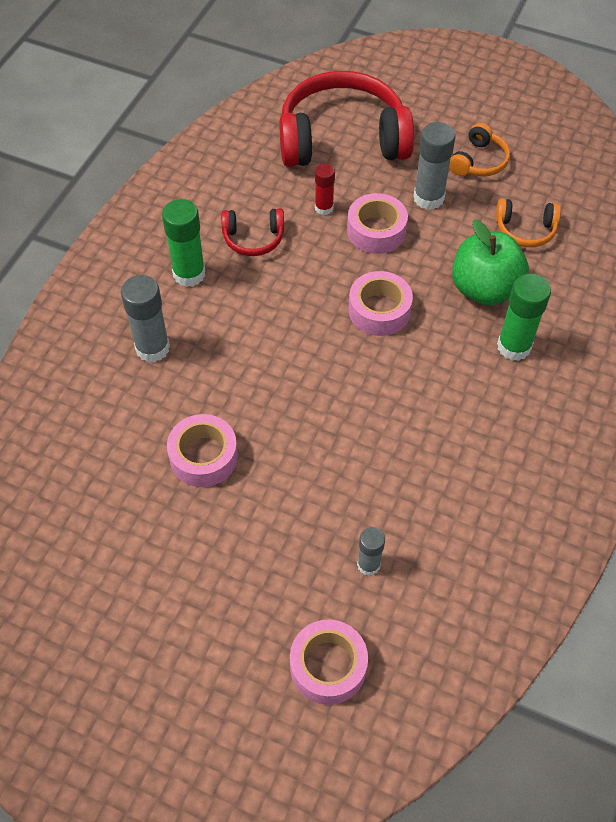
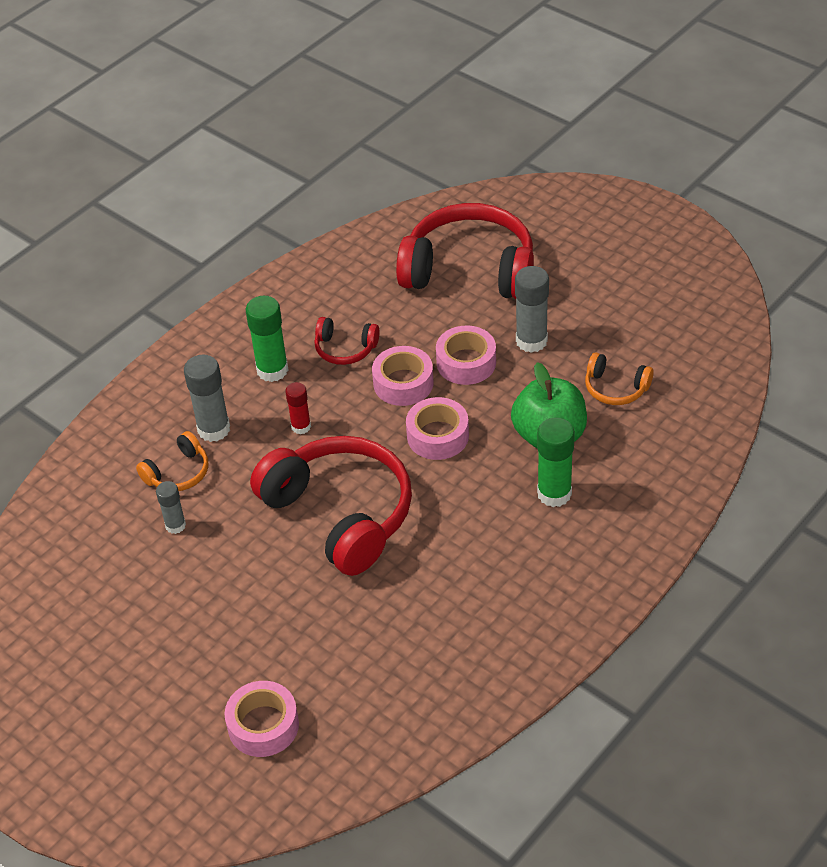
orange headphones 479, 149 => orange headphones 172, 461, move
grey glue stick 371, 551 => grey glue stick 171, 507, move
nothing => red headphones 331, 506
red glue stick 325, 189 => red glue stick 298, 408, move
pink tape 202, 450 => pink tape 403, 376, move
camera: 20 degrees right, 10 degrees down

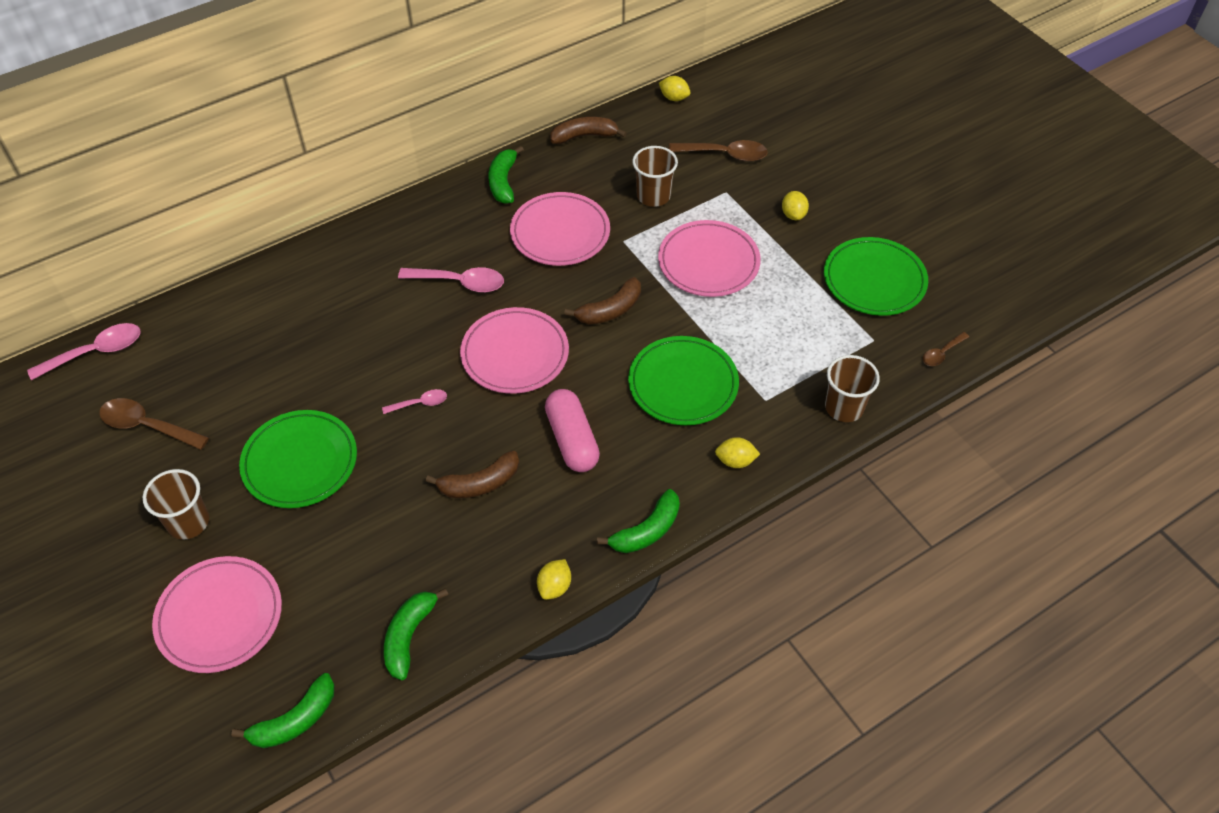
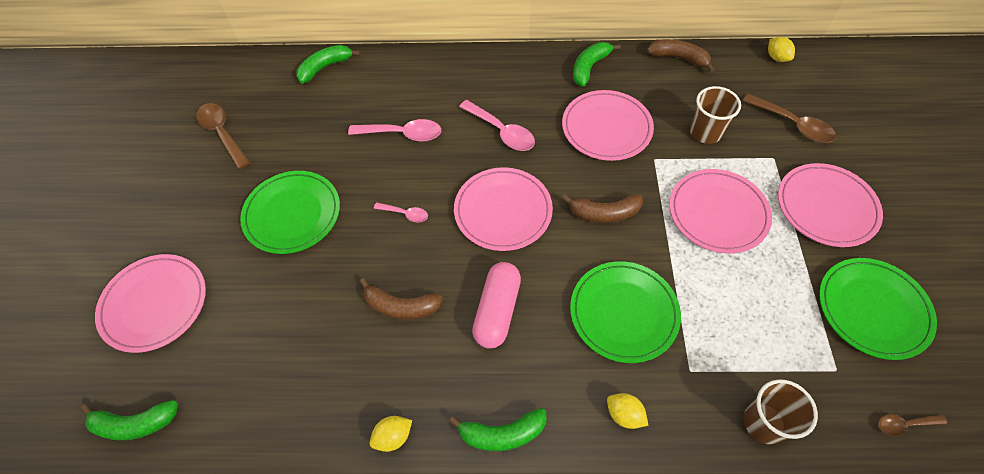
green banana 416, 634 => green banana 328, 64, move
pink spoon 84, 351 => pink spoon 394, 130, move
yellow lemon 795, 205 => pink plate 830, 205
brown cup 176, 504 => nothing
camera: 35 degrees right, 5 degrees up

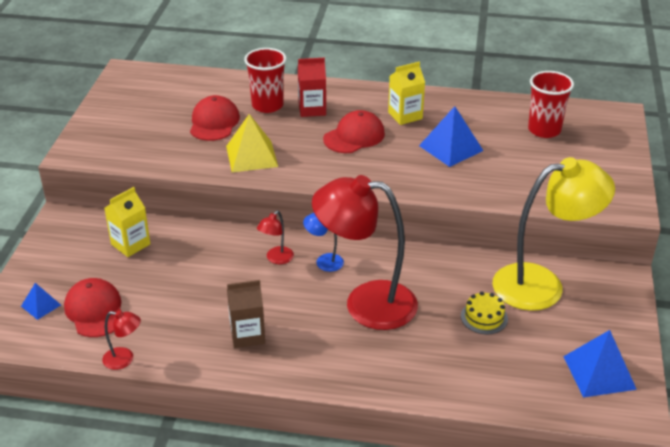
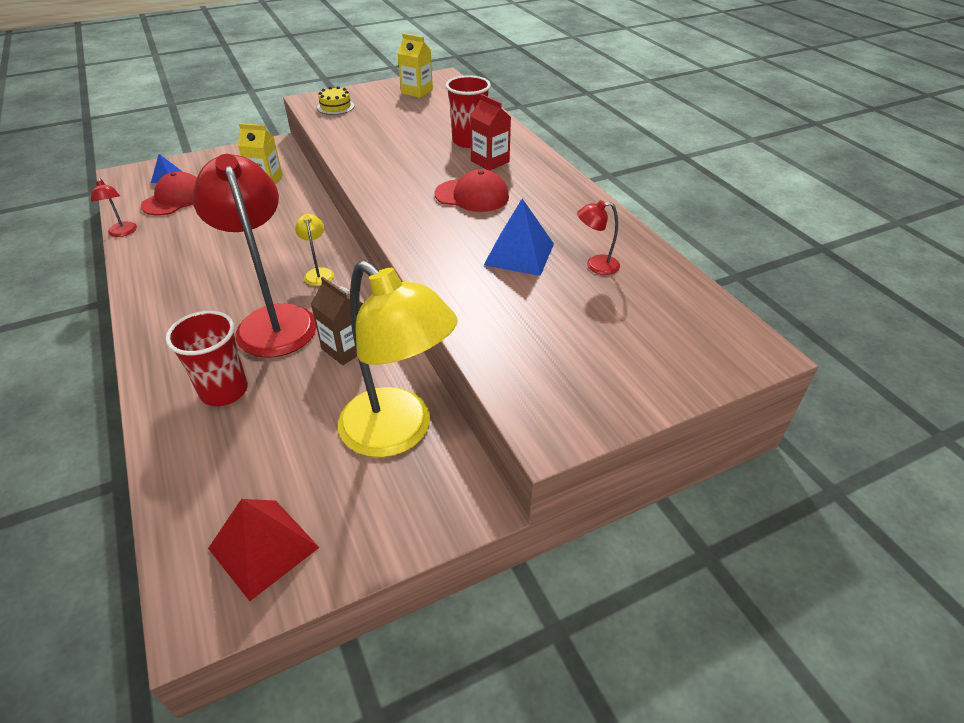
red cup 551, 104 => red cup 207, 358, move
blue pyramid 600, 363 => red pyramid 264, 550
blue lamp 323, 242 => yellow lamp 314, 250
brown carton 246, 314 => brown carton 337, 321, move
yellow cake 484, 313 => yellow cake 335, 100, move
yellow carton 406, 93 => yellow carton 415, 65, move
red lamp 275, 237 => red lamp 598, 238, move
red cap 215, 118 => nothing
yellow pyramid 252, 143 => nothing
camera: 55 degrees right, 5 degrees up

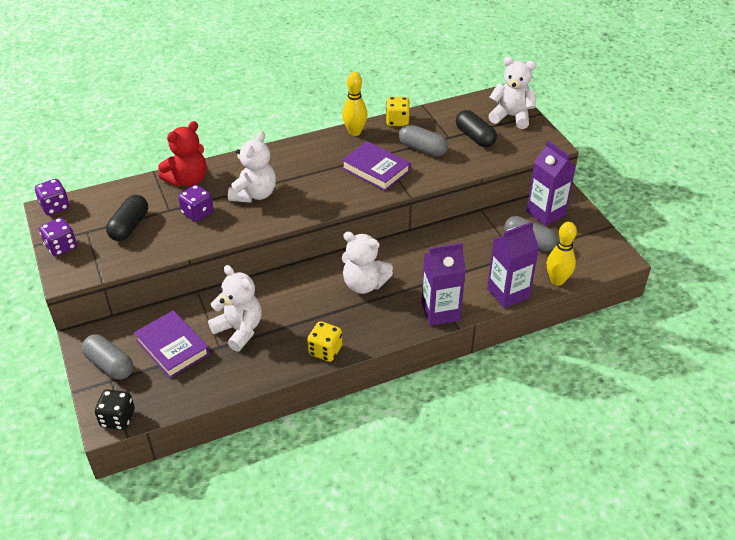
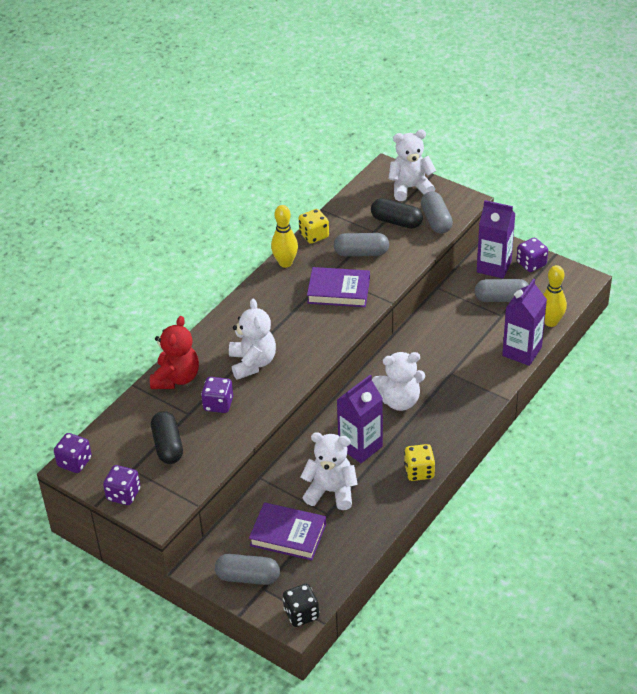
purple carton 443, 284 => purple carton 360, 419, move
nothing => grey capsule 437, 212
nothing => purple dice 532, 255
camera: 30 degrees left, 0 degrees up

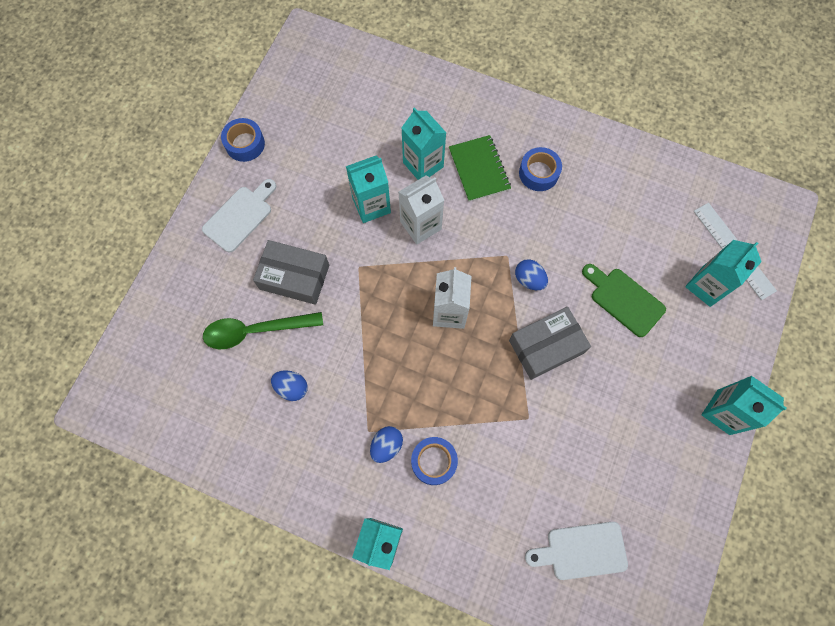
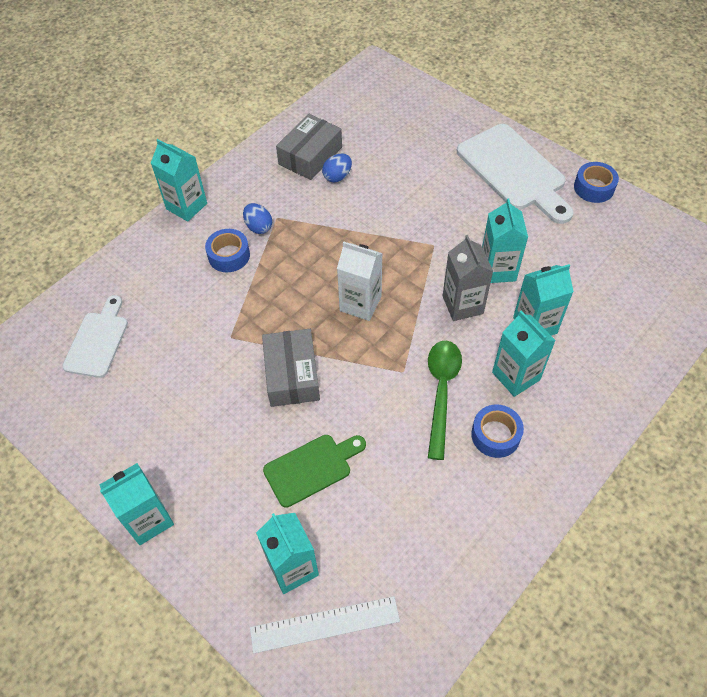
grey box 291, 272 => grey box 309, 147, move
green spoon 263, 330 => green spoon 445, 400, move
white carton 421, 209 => grey carton 468, 278
white cutting board 239, 215 => white cutting board 515, 174, x1.67
green notebook 480, 168 => turquoise carton 524, 354
blue egg 531, 274 => nothing
camera: 110 degrees right, 15 degrees down

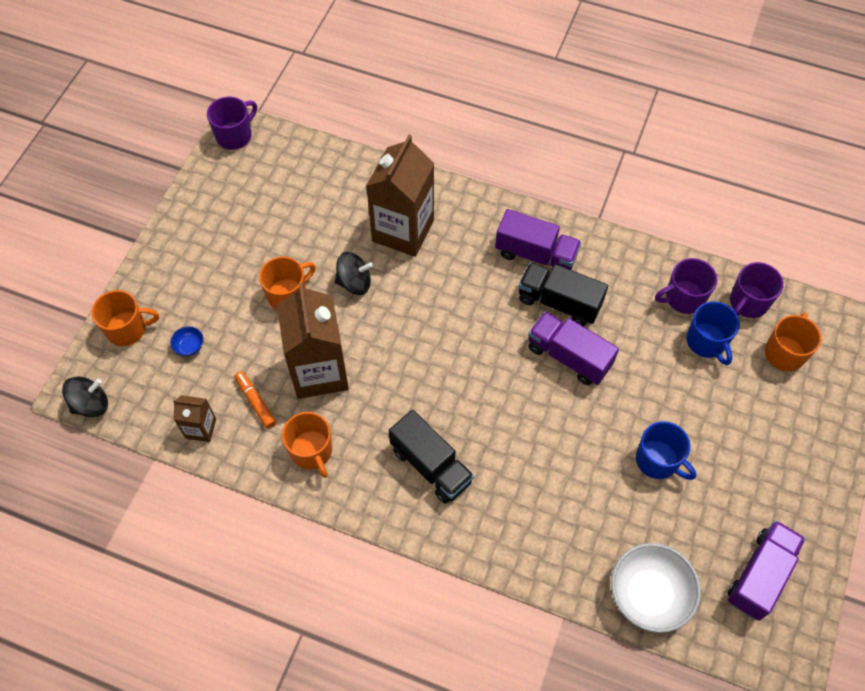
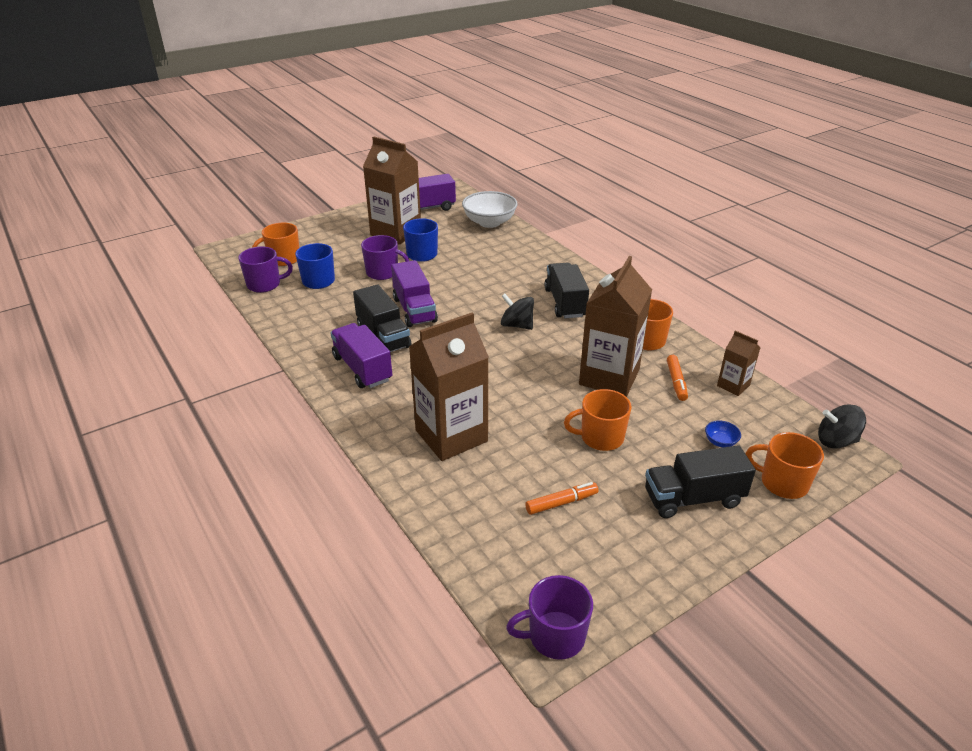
purple mug 686, 286 => purple mug 385, 257, move
nothing => brown carton 392, 190
black spinning top 354, 273 => black spinning top 517, 312, move
nothing => orange marker 562, 498
nothing => black truck 700, 481
camera: 145 degrees left, 25 degrees down

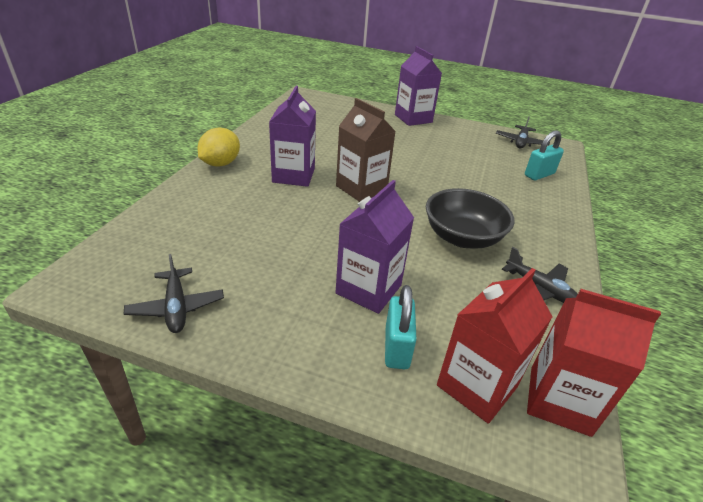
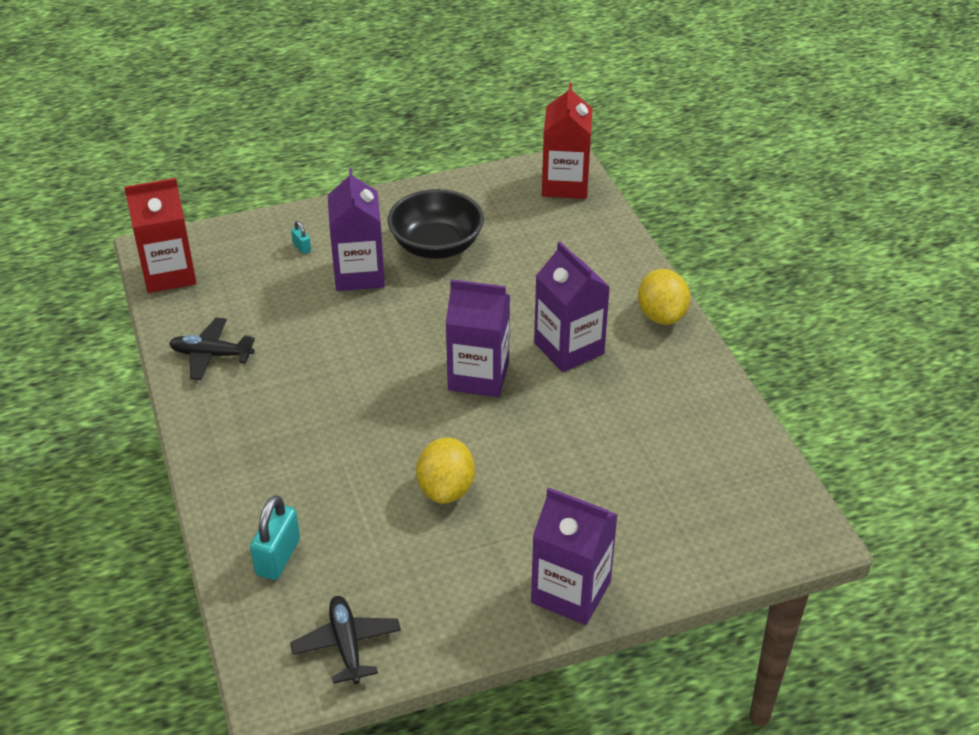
turquoise padlock 401, 327 => turquoise padlock 301, 237, x0.49
black bowl 470, 218 => black bowl 436, 224, move
nothing => yellow lemon 445, 470
brown carton 366, 150 => purple carton 478, 338
red carton 495, 346 => red carton 567, 141, move
black plane 174, 293 => nothing
camera: 145 degrees right, 5 degrees up

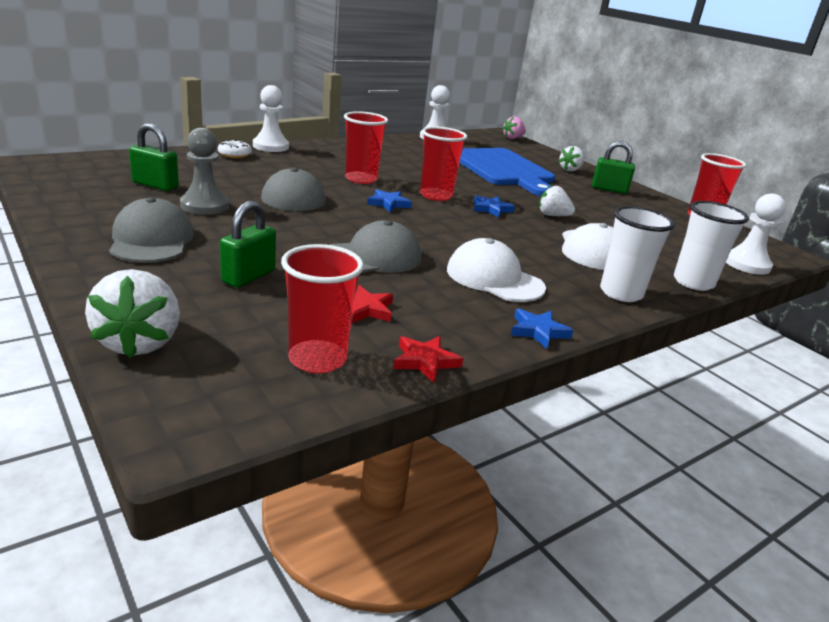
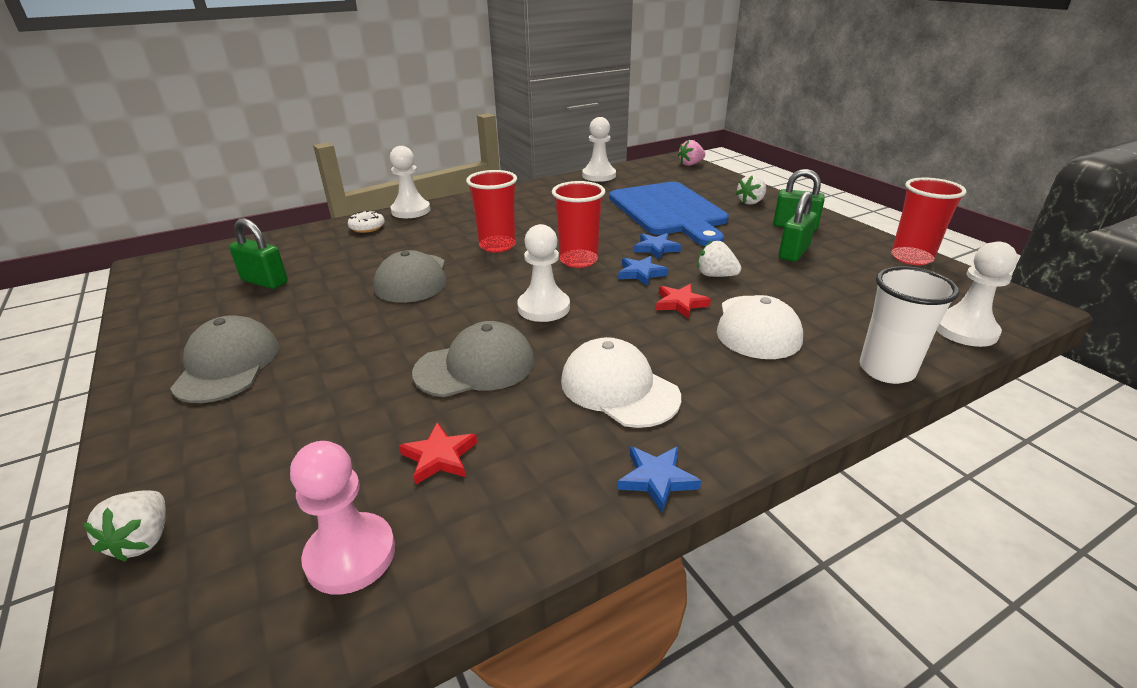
white strawberry 132, 313 => white strawberry 124, 526, x0.63
red cup 322, 308 => pink pawn 342, 518
nothing => white pawn 543, 273
blue star 389, 200 => blue star 657, 246, move
red star 428, 359 => red star 683, 301, move
green padlock 248, 244 => green padlock 798, 226, move
grey pawn 204, 171 => nothing
white cup 637, 254 => nothing
camera: 10 degrees right, 5 degrees up

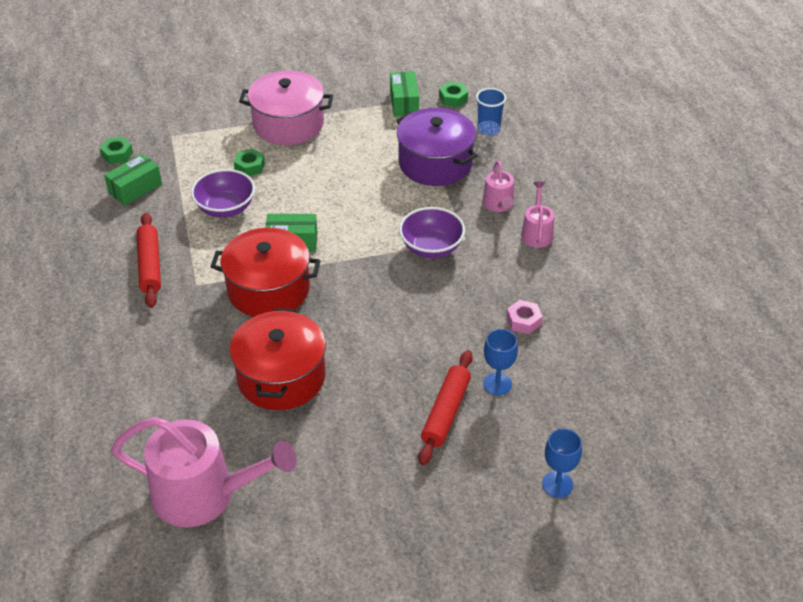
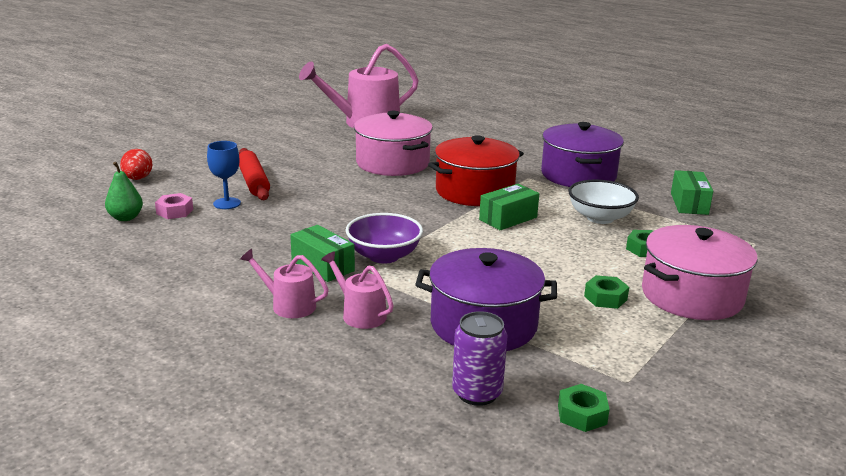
nothing => green pear 124, 191
blue goblet 562, 463 => red egg 136, 164
pink nut 524, 317 => pink nut 174, 206, move
pink watering can 537, 215 => pink watering can 284, 283, 150 degrees clockwise
green box 404, 93 => green box 322, 253, move
red pot 278, 359 => pink pot 393, 143
blue cup 491, 111 => purple can 480, 358
red rolling pin 148, 260 => purple pot 582, 154
purple bowl 223, 193 => white bowl 603, 202
green nut 116, 150 => green nut 606, 292, move
camera: 140 degrees right, 20 degrees down

